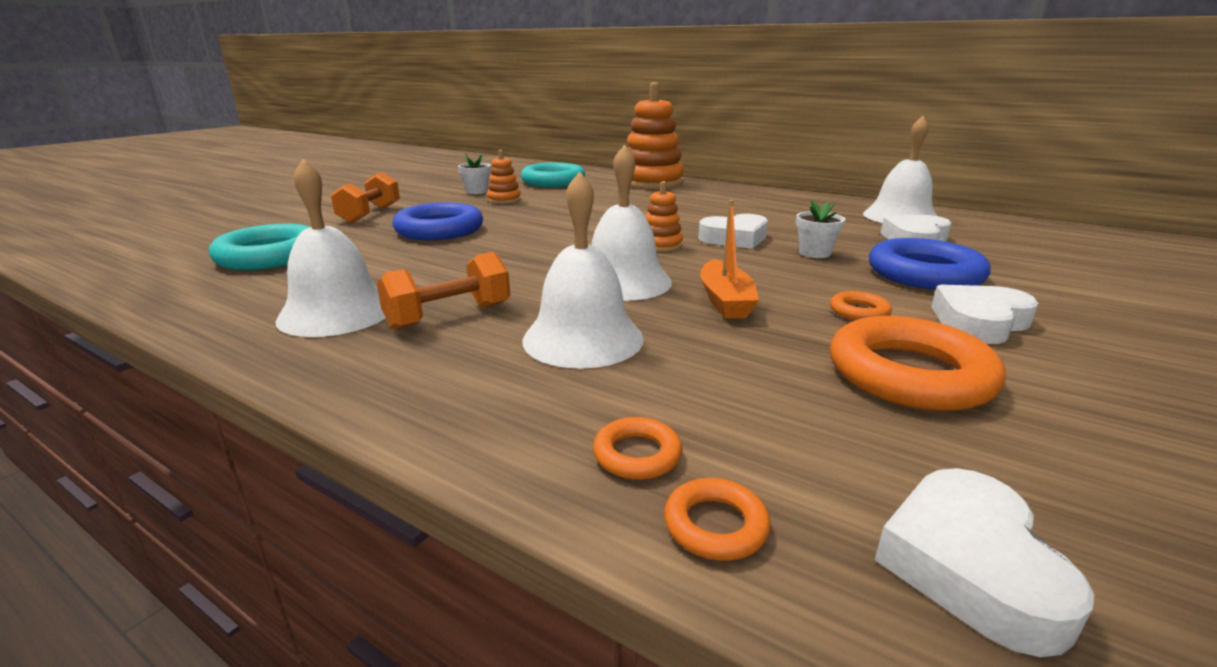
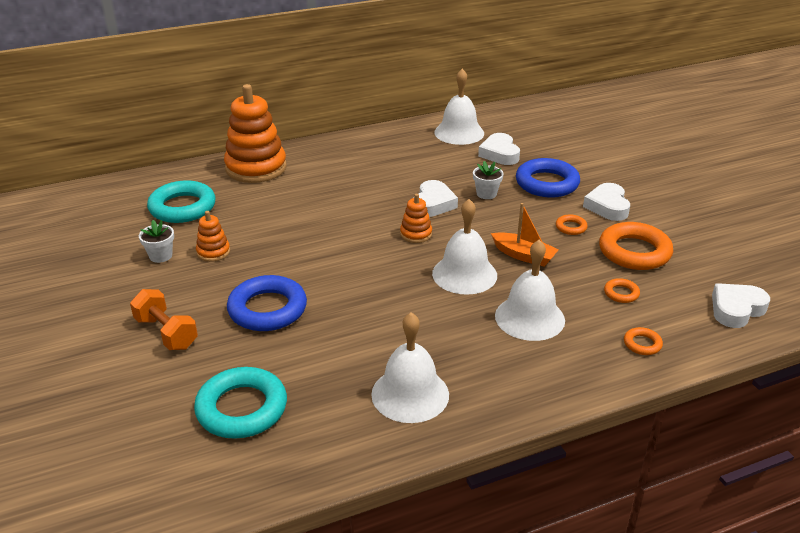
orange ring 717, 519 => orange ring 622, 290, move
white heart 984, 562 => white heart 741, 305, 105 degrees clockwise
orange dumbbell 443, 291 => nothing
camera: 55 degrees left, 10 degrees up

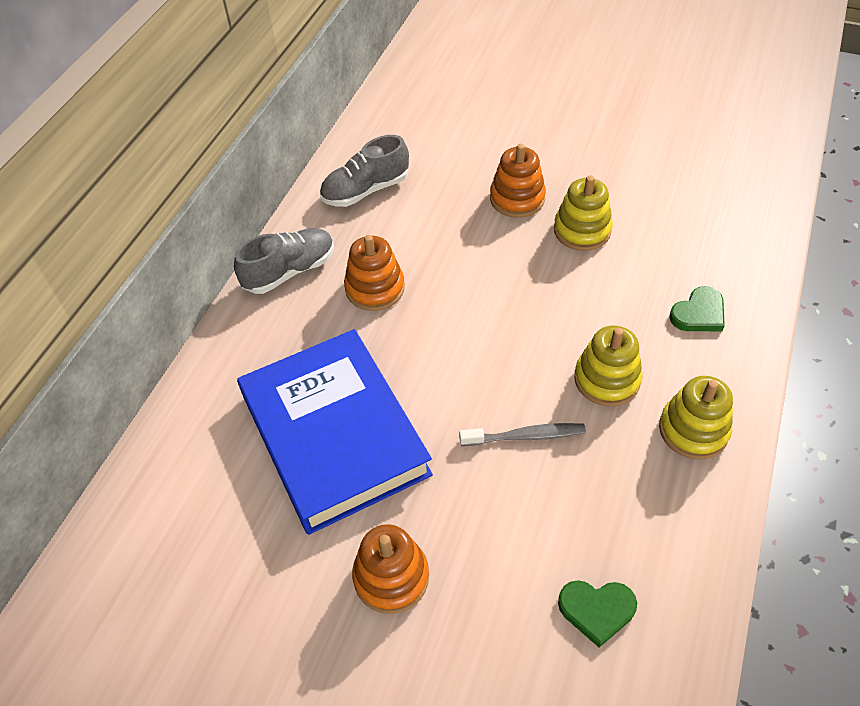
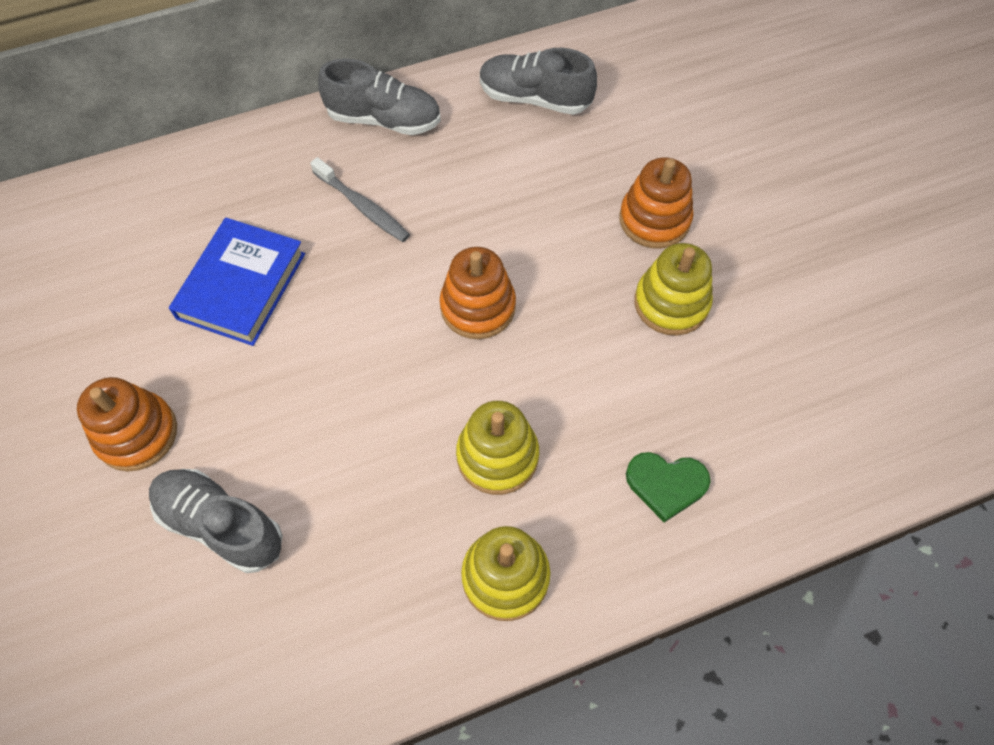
nothing => grey shoe 216, 521
blue book 335, 432 => blue book 237, 282, x0.59
grey toothbrush 522, 434 => grey toothbrush 360, 199, move
orange stacking toy 374, 273 => orange stacking toy 478, 293, move
green heart 597, 613 => nothing
camera: 45 degrees right, 10 degrees up

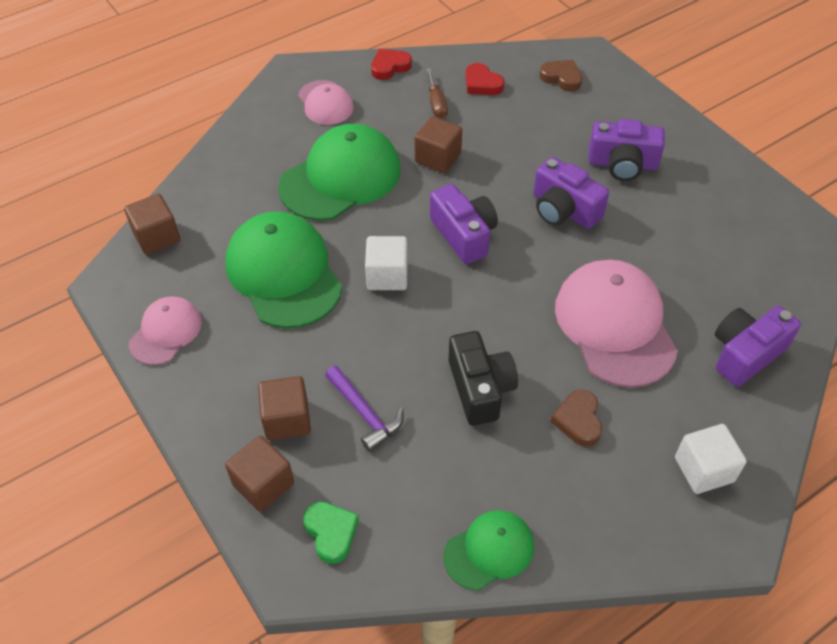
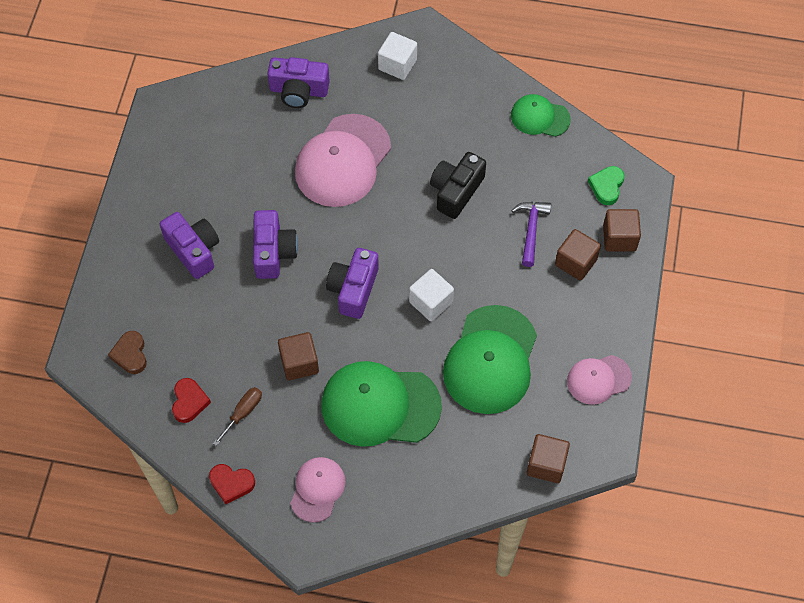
brown heart 576, 418 => nothing
camera: 135 degrees left, 10 degrees up

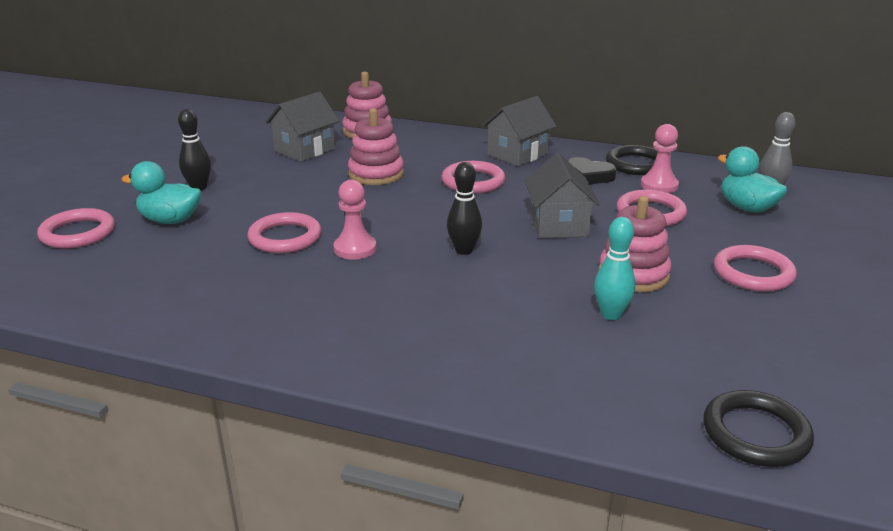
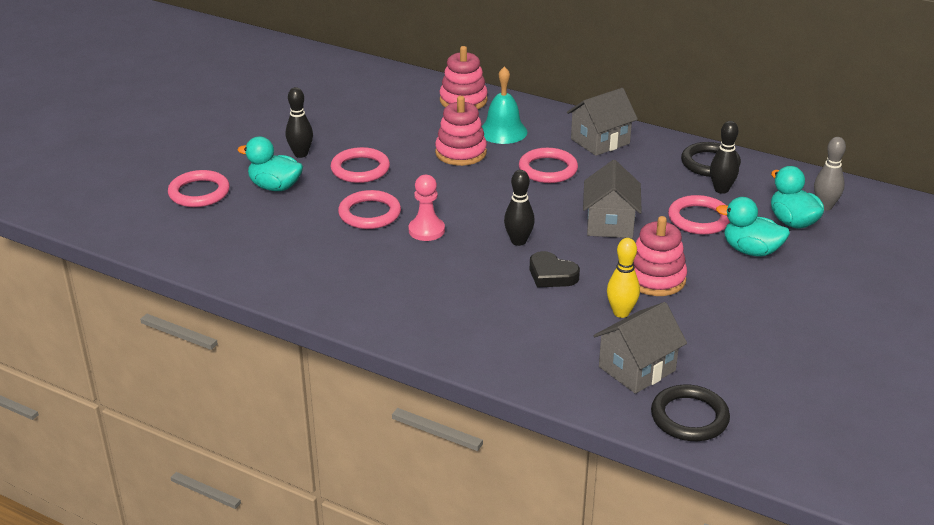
pink ring 755, 268 => pink ring 360, 165, move
nothing => turquoise bell 504, 105
black heart 592, 170 => black heart 555, 269, move
grey house 302, 127 => grey house 640, 348, move
turquoise bowling pin 614, 268 => yellow bowling pin 623, 278
pink pawn 660, 158 => black bowling pin 724, 157
nothing => turquoise duck 753, 227
camera: 10 degrees right, 5 degrees up

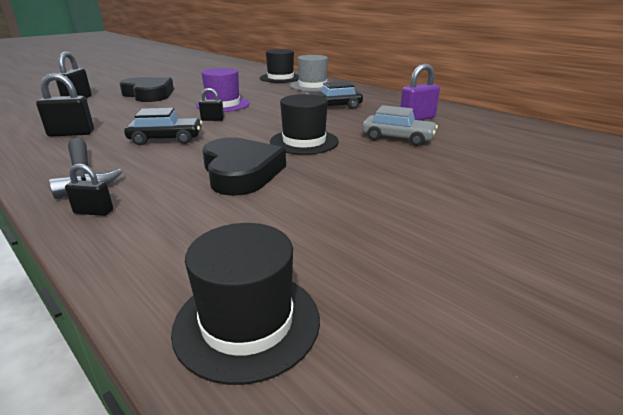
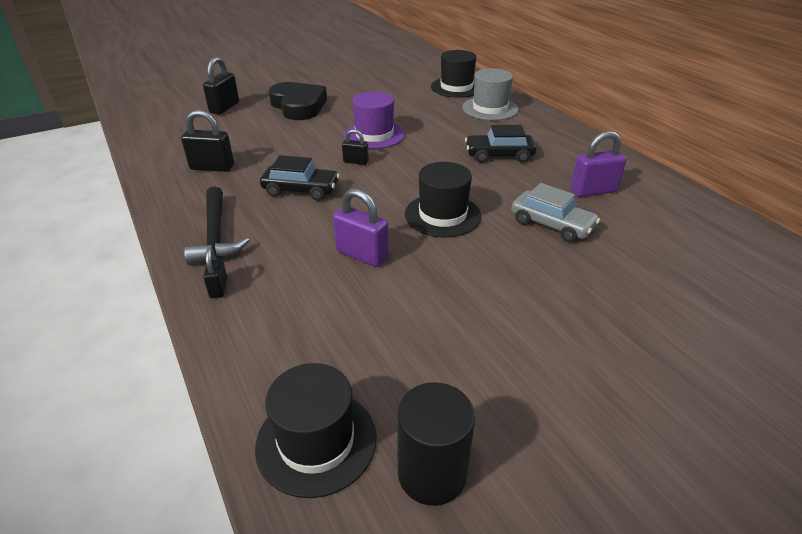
black padlock 89, 190 => black padlock 215, 272, 60 degrees clockwise
black heart 244, 166 => purple padlock 361, 228
nothing => black cylinder 436, 444
camera: 15 degrees right, 10 degrees up

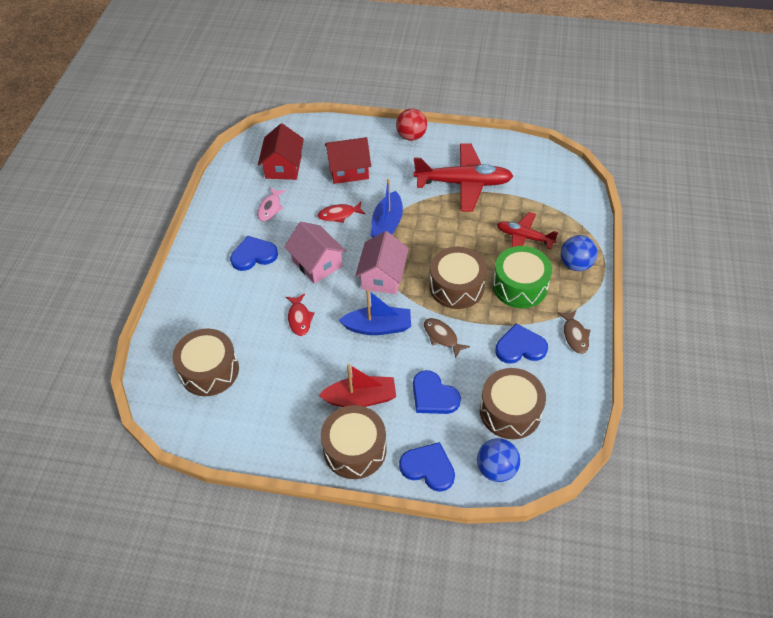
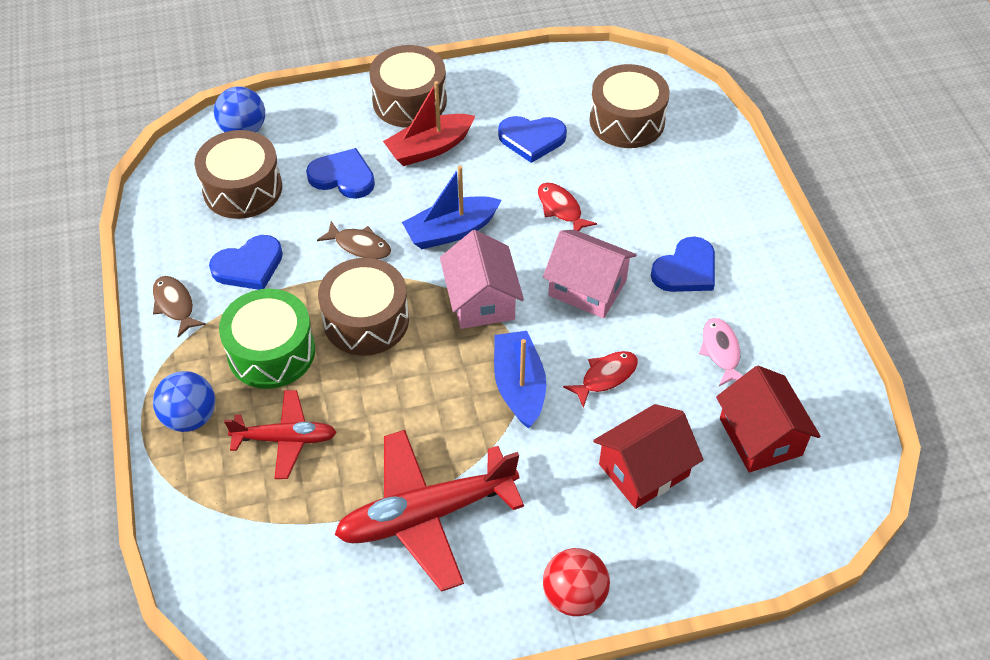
blue heart 427, 467 => blue heart 532, 139, move
camera: 155 degrees right, 0 degrees up

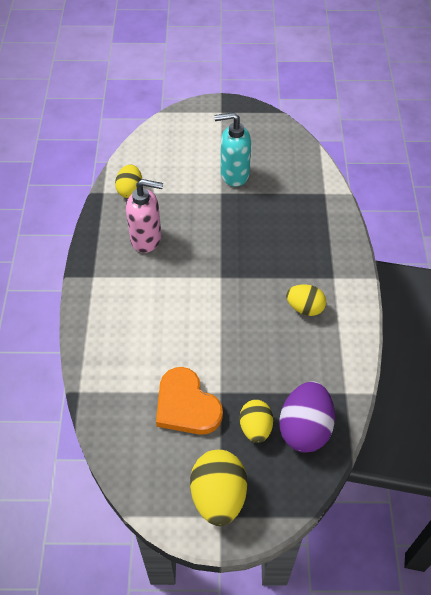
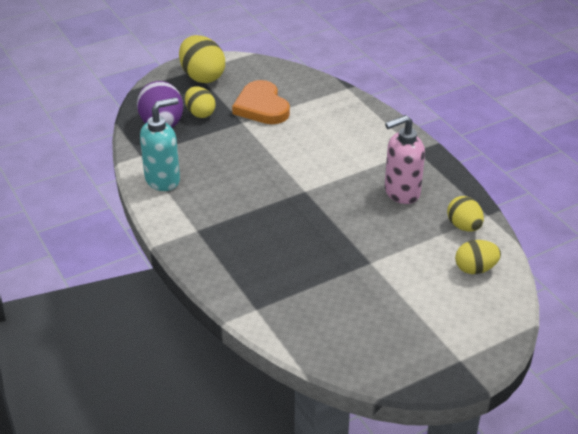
turquoise soap dispenser 232, 149 => turquoise soap dispenser 160, 144, move
orange heart 189, 401 => orange heart 261, 102, 135 degrees counterclockwise
yellow egg 306, 300 => yellow egg 478, 257, move
camera: 150 degrees right, 15 degrees down

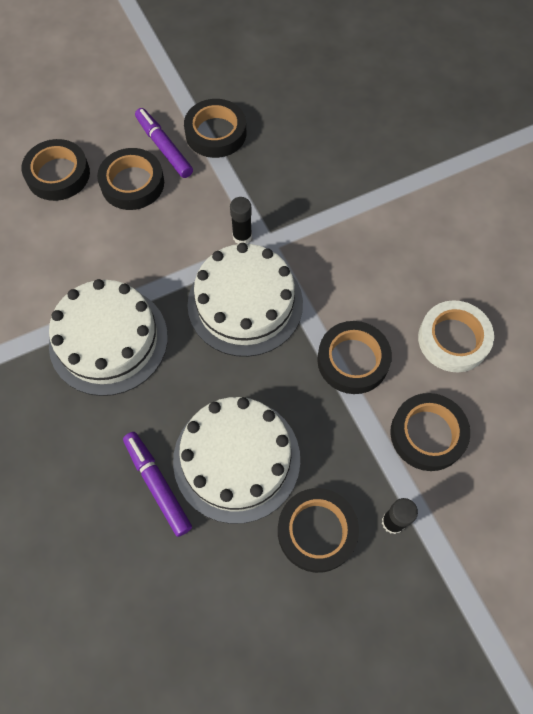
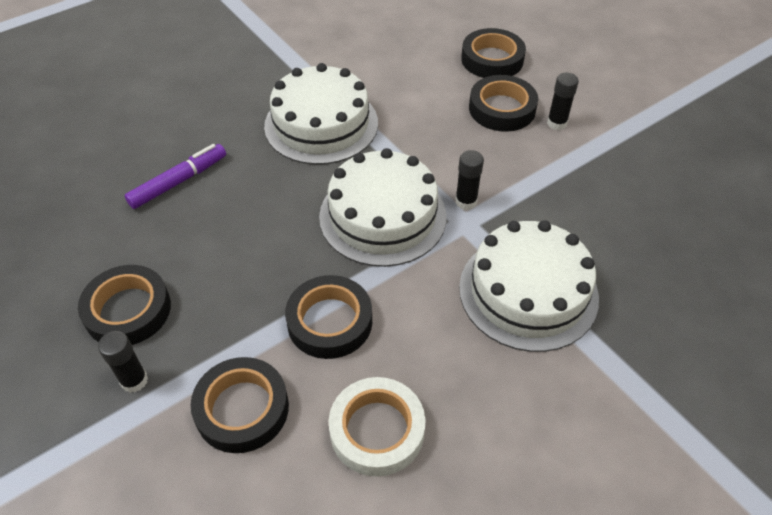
white cake 236, 460 => white cake 529, 286, move
purple marker 164, 143 => black glue stick 563, 101
black tape 215, 128 => nothing
camera: 80 degrees right, 15 degrees down

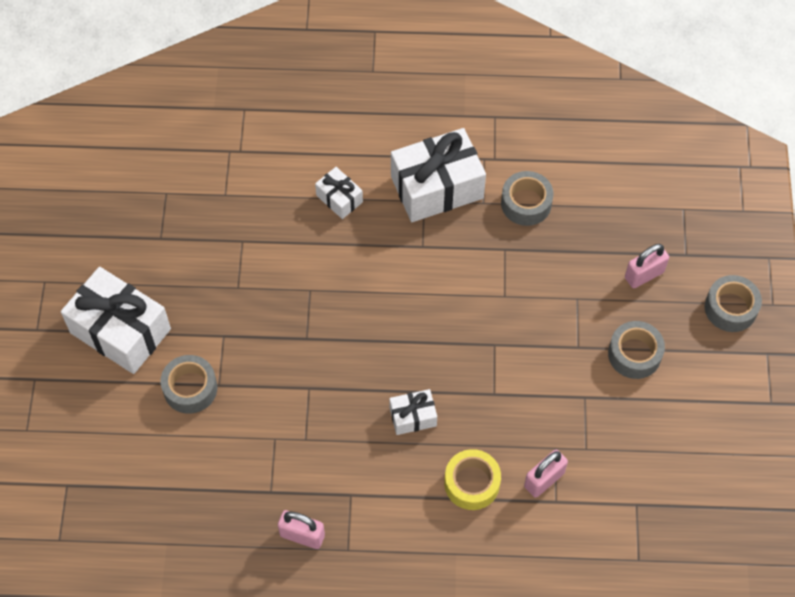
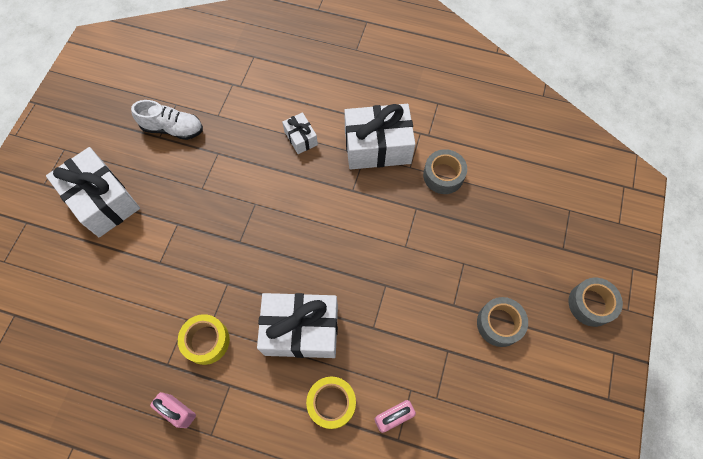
nothing => white shoe 167, 120
nothing => yellow tape 204, 339
white gift 413, 412 => white gift 297, 325, x2.02
grey tape 188, 384 => nothing
pink padlock 647, 266 => nothing
camera: 15 degrees right, 5 degrees up

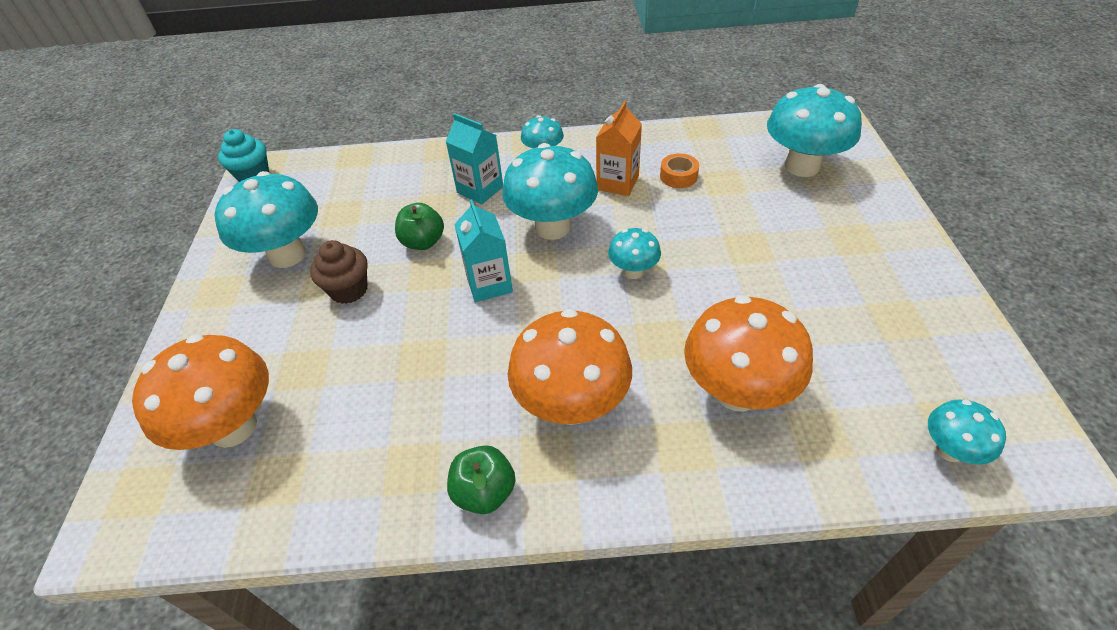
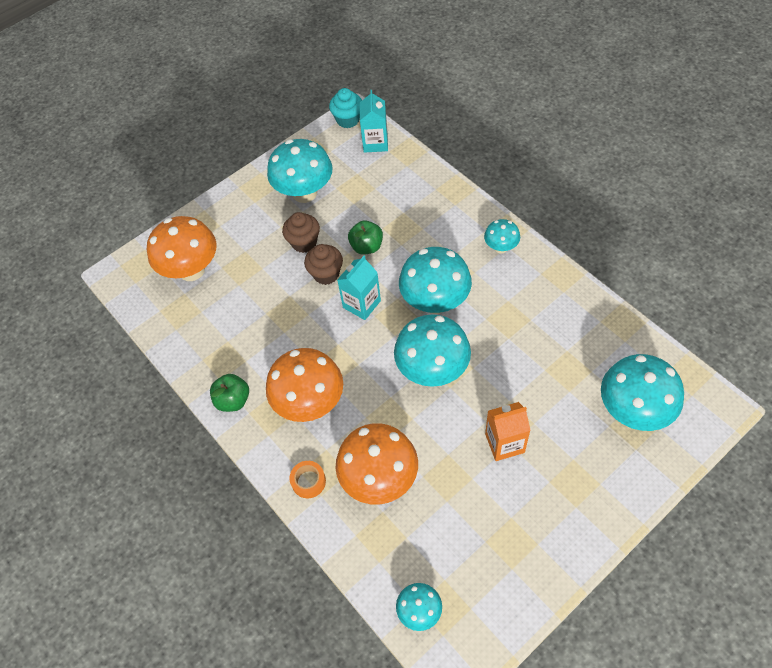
orange tape 679, 170 => orange tape 307, 479, move
nothing => brown cupcake 323, 264
turquoise carton 474, 158 => turquoise carton 374, 121, move
turquoise mushroom 634, 253 => turquoise mushroom 432, 350, x1.92
orange carton 619, 148 => orange carton 508, 431, move
camera: 55 degrees right, 10 degrees up

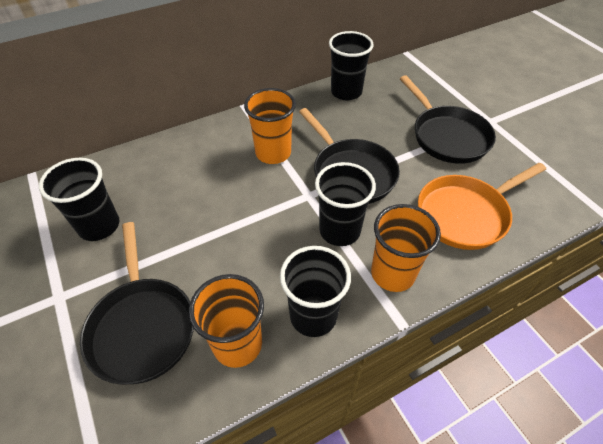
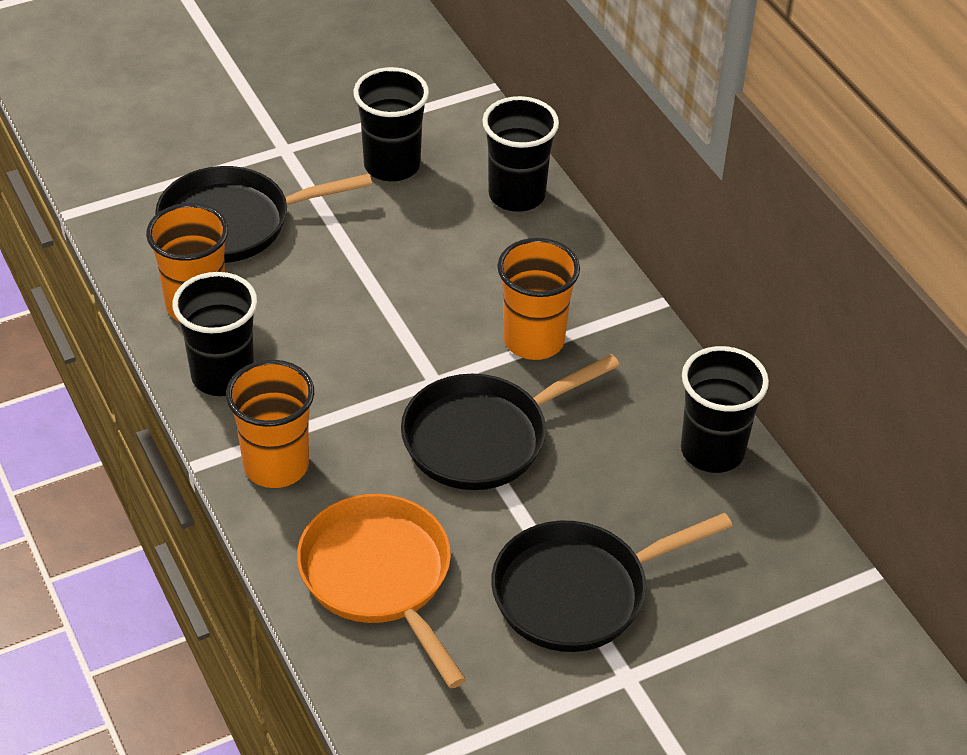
black cup 345, 204 => black cup 520, 154, move
camera: 90 degrees right, 5 degrees down

